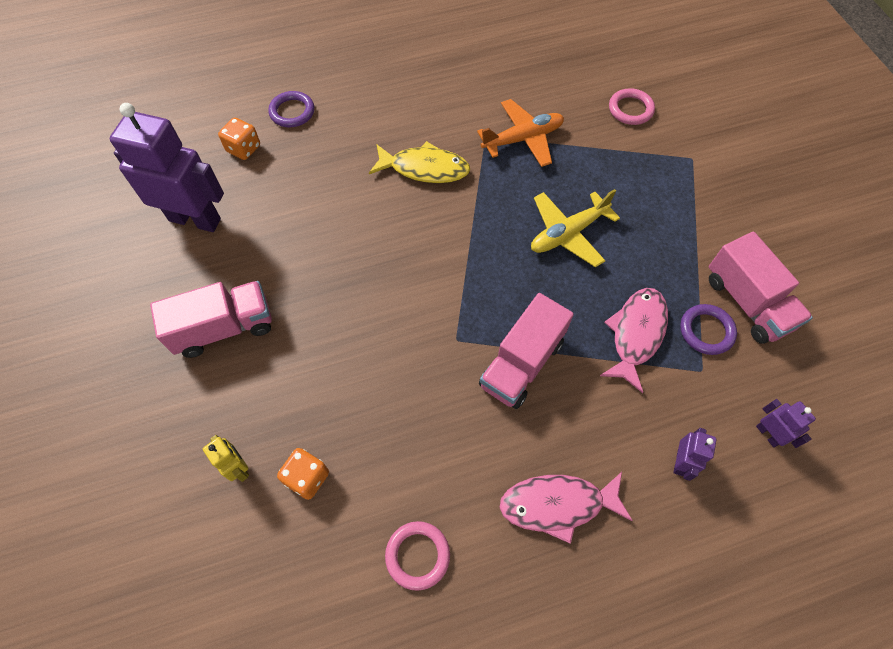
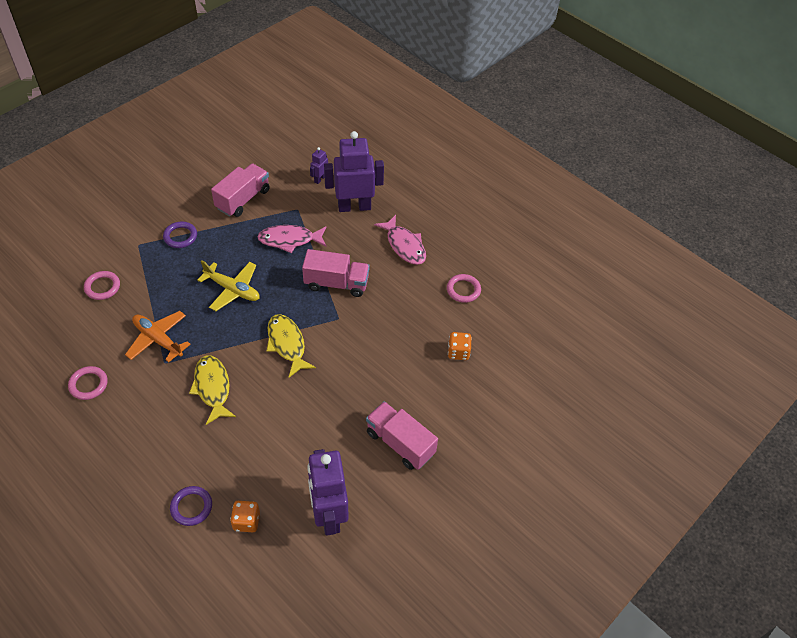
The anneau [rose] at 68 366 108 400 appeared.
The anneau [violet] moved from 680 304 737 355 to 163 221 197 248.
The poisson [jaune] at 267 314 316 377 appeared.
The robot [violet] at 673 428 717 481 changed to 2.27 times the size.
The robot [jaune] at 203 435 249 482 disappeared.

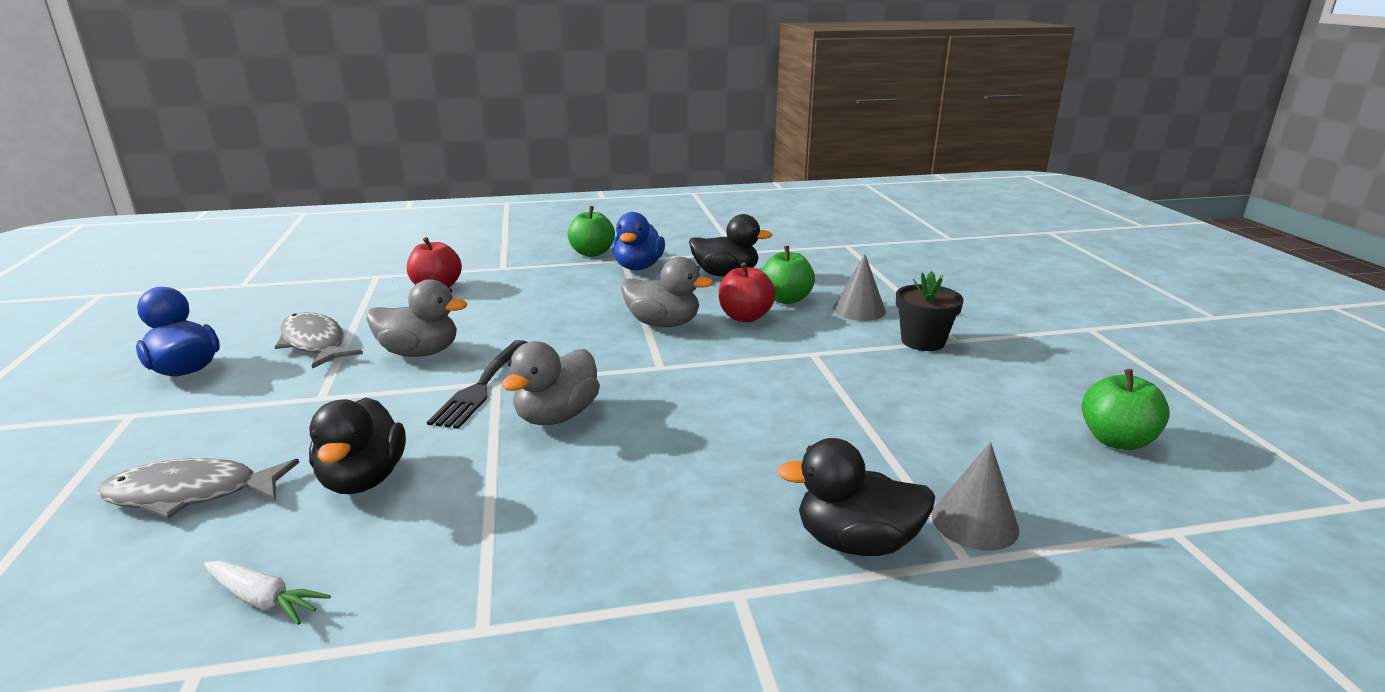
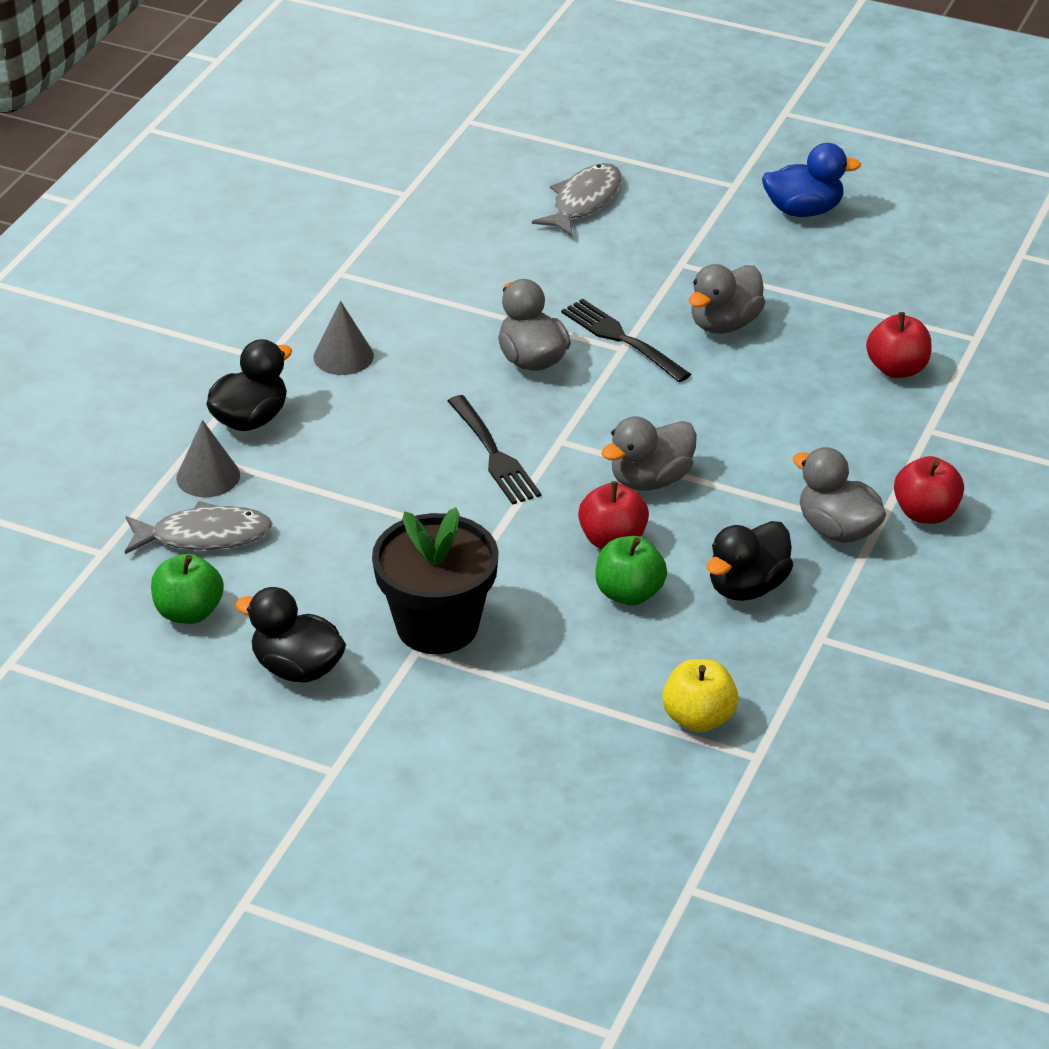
The poisson [gris] moved from 275 312 363 369 to 125 501 273 554.
The canard [noir] moved from 309 398 406 494 to 235 587 346 683.
The cône [gris] moved from 833 254 886 321 to 314 301 374 375.
The pot de fleurs [noir] at 896 271 964 351 changed to 1.62 times the size.
The fourchette [noir] at 448 395 541 505 appeared.
The pomme [jaune] at 662 659 739 732 appeared.
The canard [bleu] at 612 212 665 270 became the canard [gris] at 793 447 886 543.
The pomme [vert] at 567 206 615 257 became the pomme [rouge] at 894 456 964 524.
The carotte [blanc] at 204 561 331 625 disappeared.

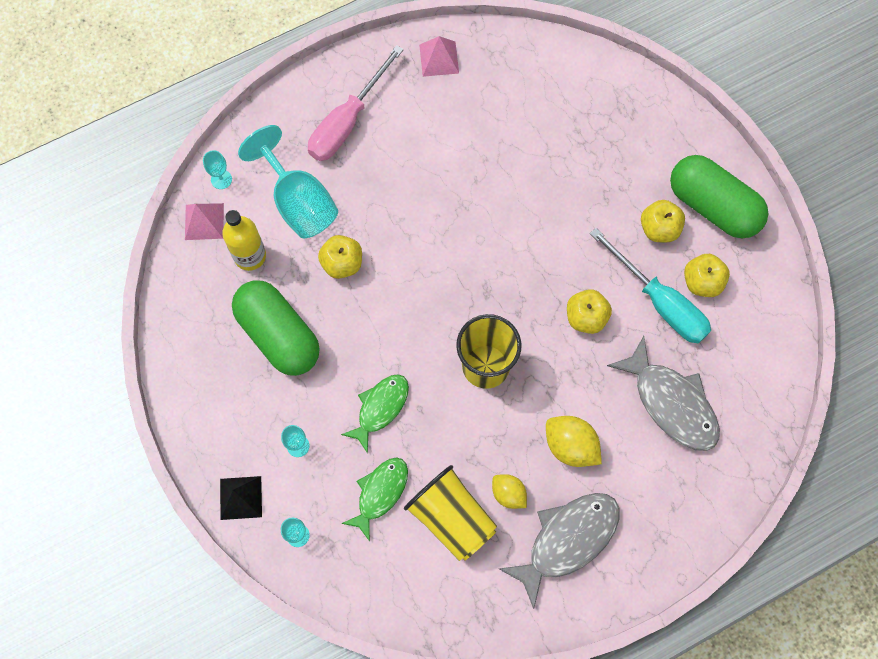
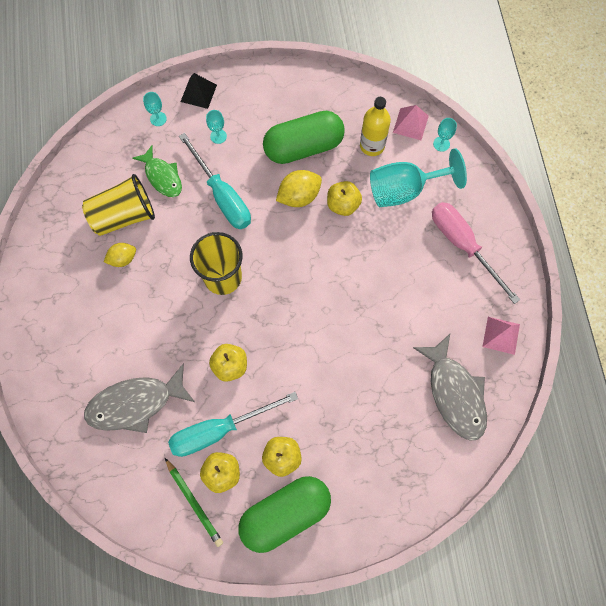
The crayon [vert] at 165 458 223 547 appeared.
The poisson [vert] at 341 374 409 453 was replaced by the tournevis [turquoise] at 179 133 251 229.
The citron [jaune] moved from 546 416 602 467 to 276 170 322 207.
The poisson [gris] moved from 499 493 620 609 to 413 334 487 441.

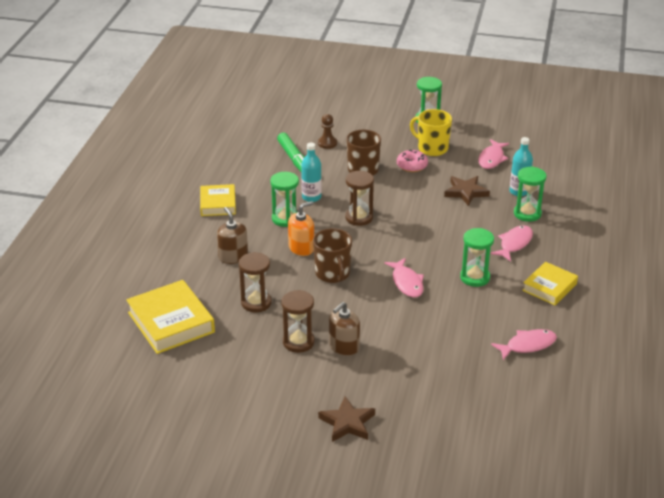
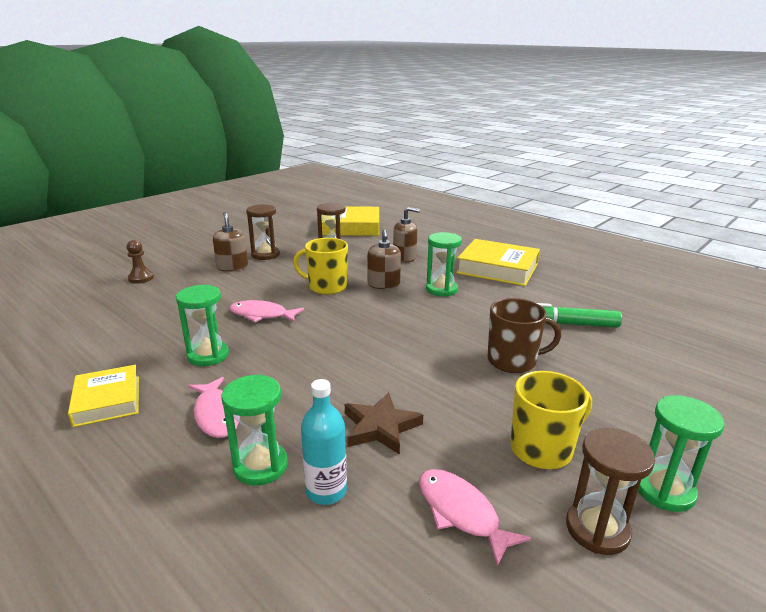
The pion [marron] moved from 318 114 337 149 to 127 240 154 284.
The tasse [marron] at 313 228 352 283 became the tasse [jaune] at 293 238 348 295.
The distributeur de savon [orange] at 288 201 314 256 became the distributeur de savon [marron] at 367 229 401 289.
The livre [jaune] at 200 184 236 216 changed to 1.61 times the size.
The sablier [marron] moved from 345 171 374 226 to 566 428 655 555.
The bouteille [turquoise] at 301 142 322 202 disappeared.
The étoile [marron] at 318 396 375 442 disappeared.
The beignet [rose] at 397 150 428 172 disappeared.
The poisson [rose] at 491 329 557 360 disappeared.

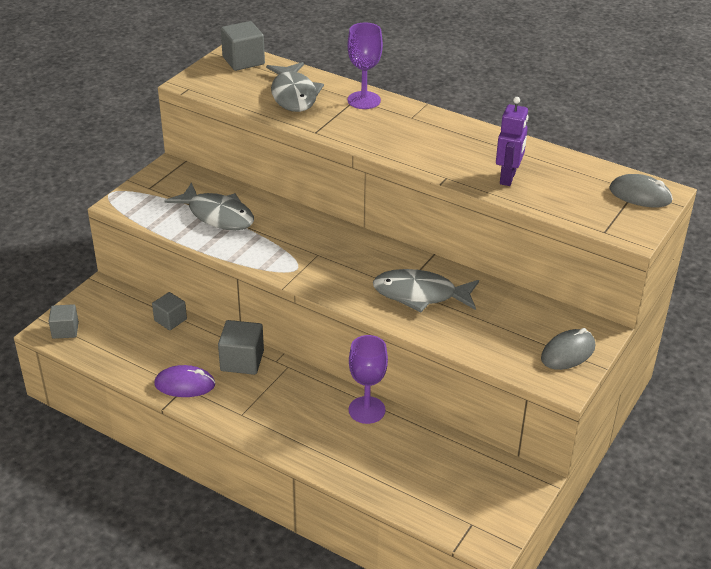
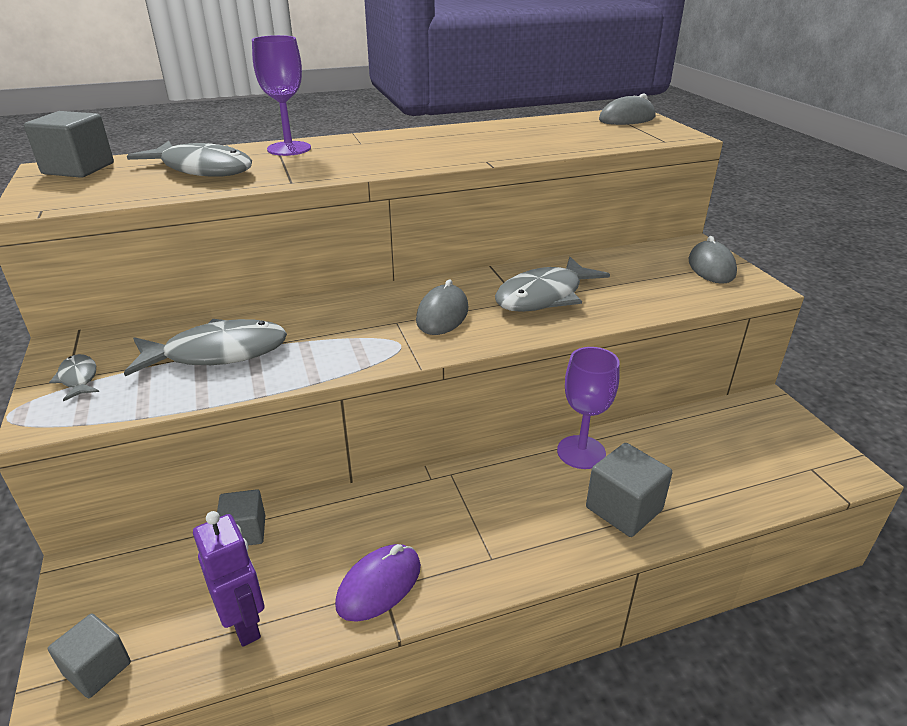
The poisson [gris] at 49 354 99 401 appeared.
The robot [violet] moved from 496 97 529 186 to 193 511 264 647.
The souris [gris] at 416 279 468 335 appeared.
The cube [gris] moved from 218 320 264 375 to 586 443 673 537.

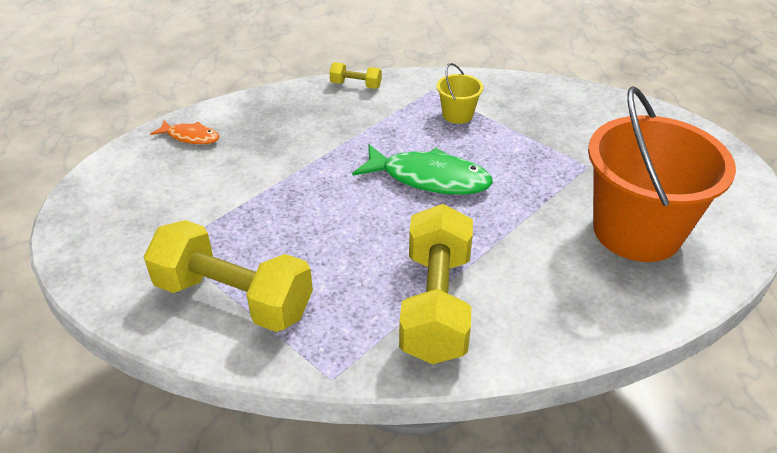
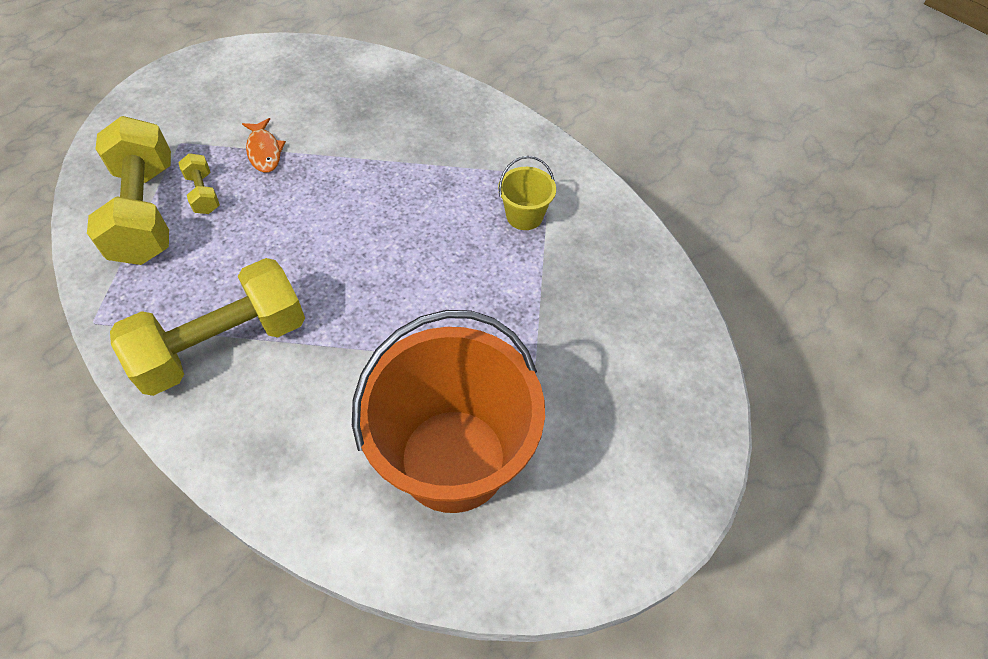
The haltère [jaune] moved from 329 62 382 89 to 178 153 220 214.
The poisson [orange] moved from 150 120 220 144 to 242 118 286 173.
The poisson [vert] at 352 144 493 195 disappeared.

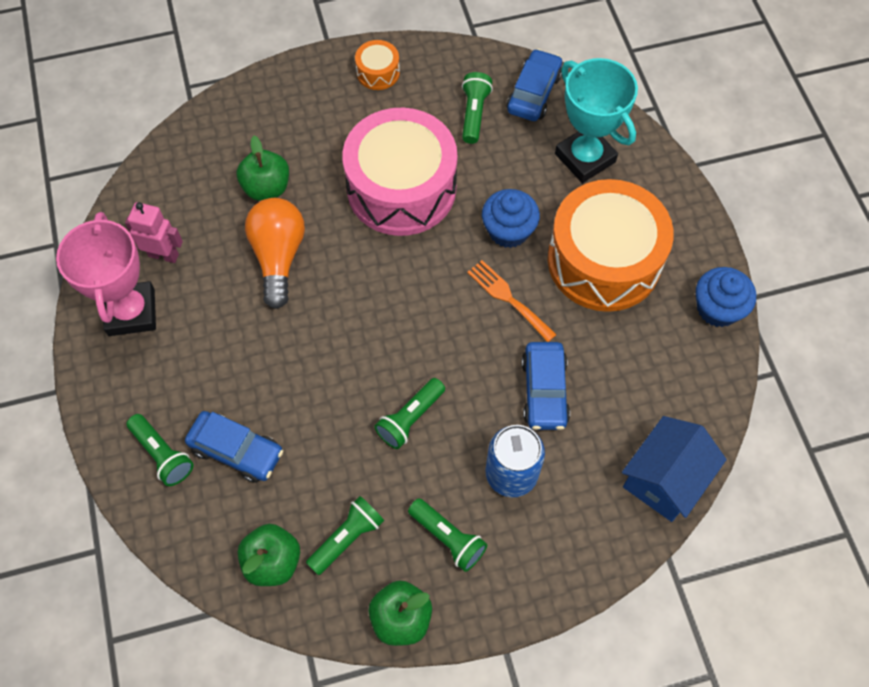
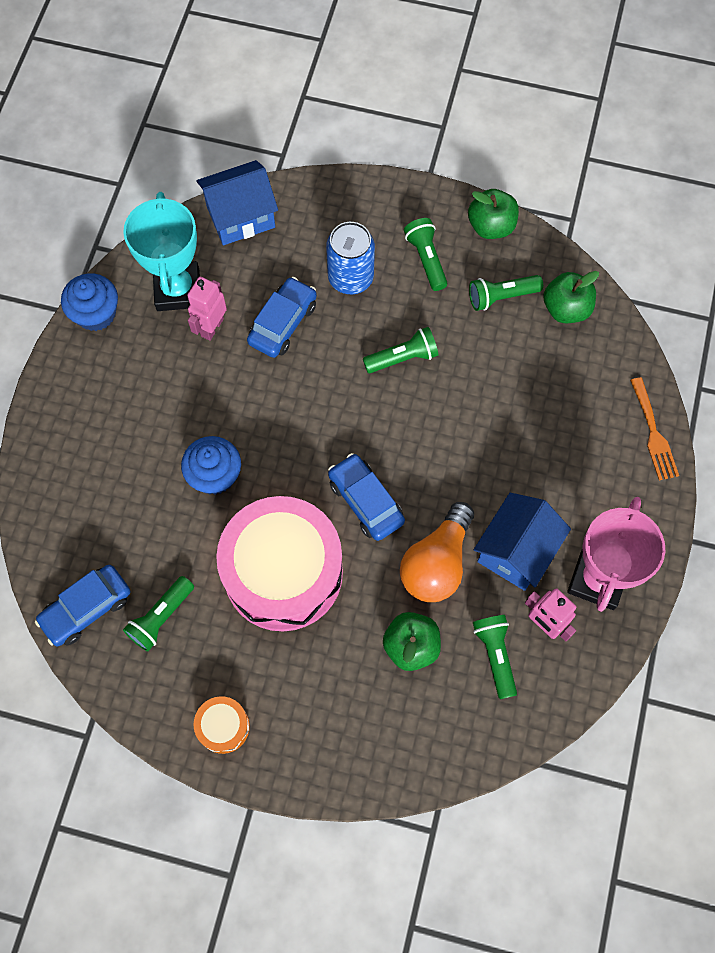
The trophée [turquoise] moved from 555 58 638 183 to 123 192 200 311.
The robot [rose] at 187 277 227 341 appeared.
The voiture [bleu] moved from 185 411 283 483 to 328 453 405 541.
The lampe de poche [vert] moved from 126 414 194 486 to 473 615 517 699.
The maison [bleu] at 474 493 571 591 appeared.
The fourchette [orange] moved from 467 260 557 342 to 630 377 679 480.
The tambour [orange] at 548 179 674 312 disappeared.

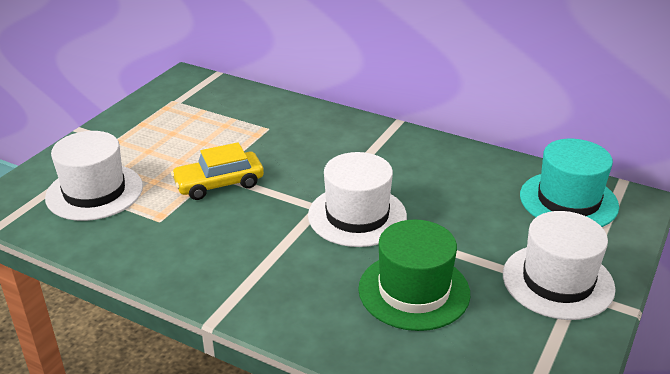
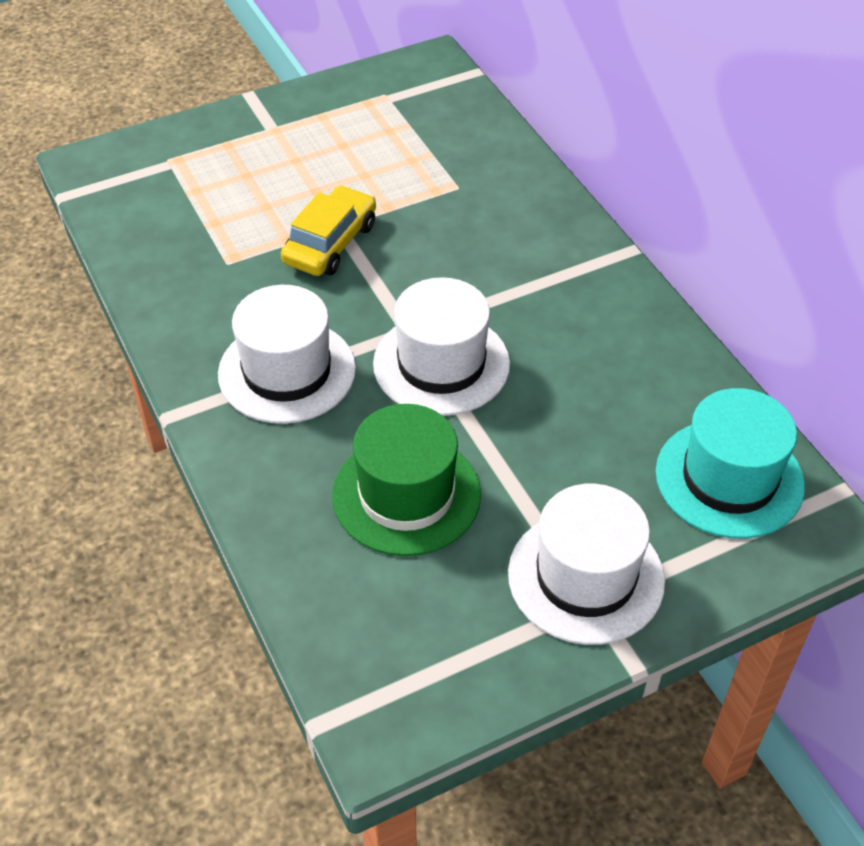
The chapeau [blanc] moved from 45 131 143 221 to 218 285 356 424.
The voiture [jaune] at 171 142 264 200 turned 105 degrees clockwise.

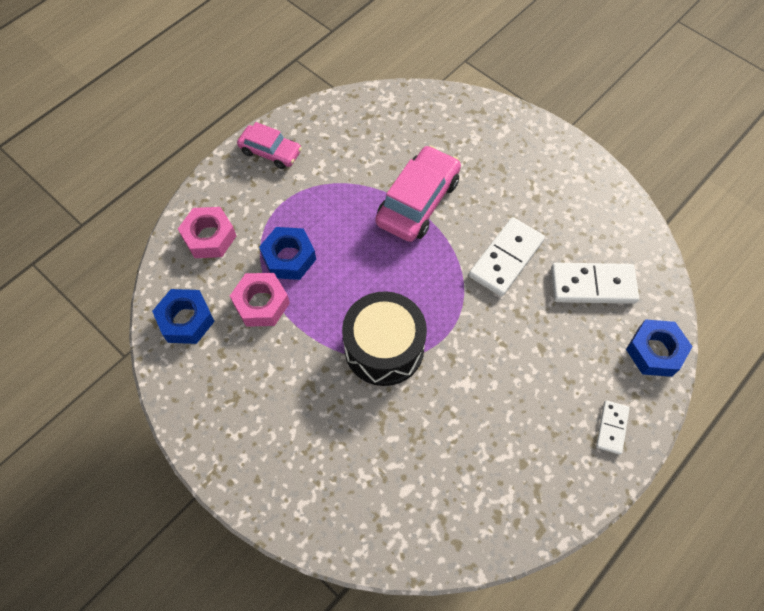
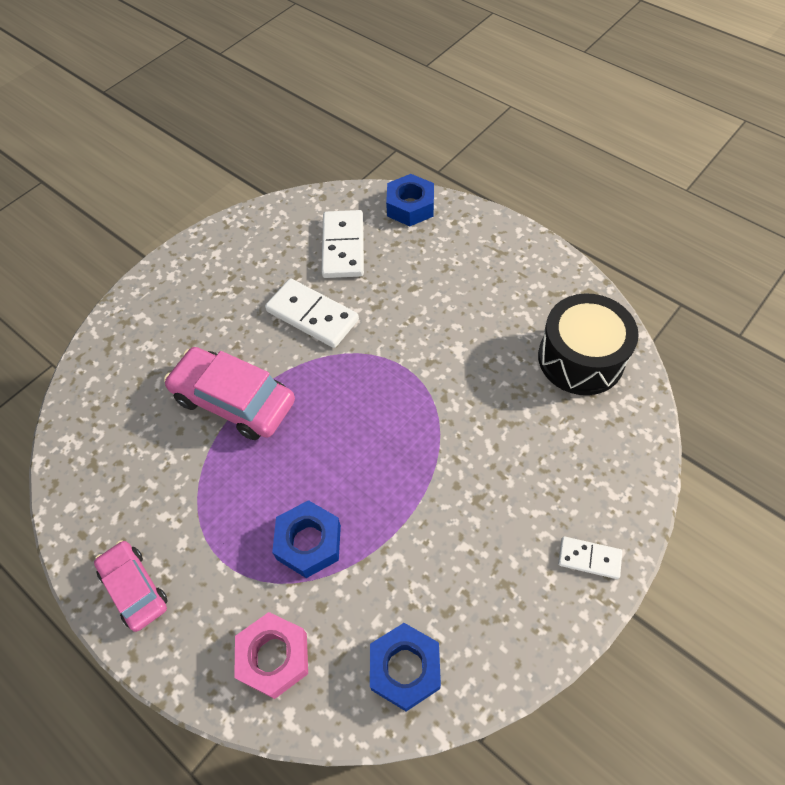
The voiture [rose] at 237 122 302 169 turned 60 degrees counterclockwise.
The tambour [noir] moved from 342 291 427 386 to 538 294 639 395.
The domino [blanc] moved from 596 400 630 455 to 558 536 622 579.
The écrou [rose] at 230 273 290 327 disappeared.

